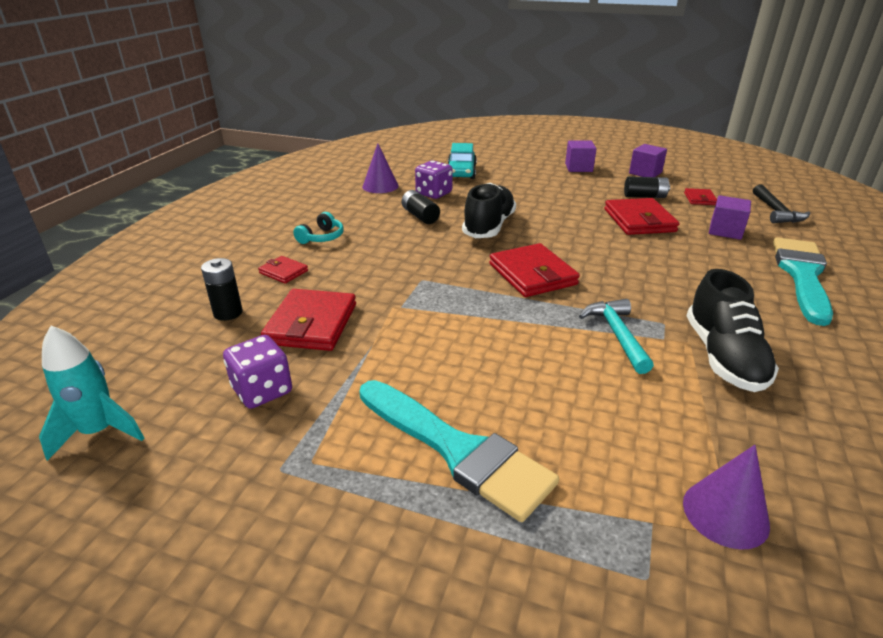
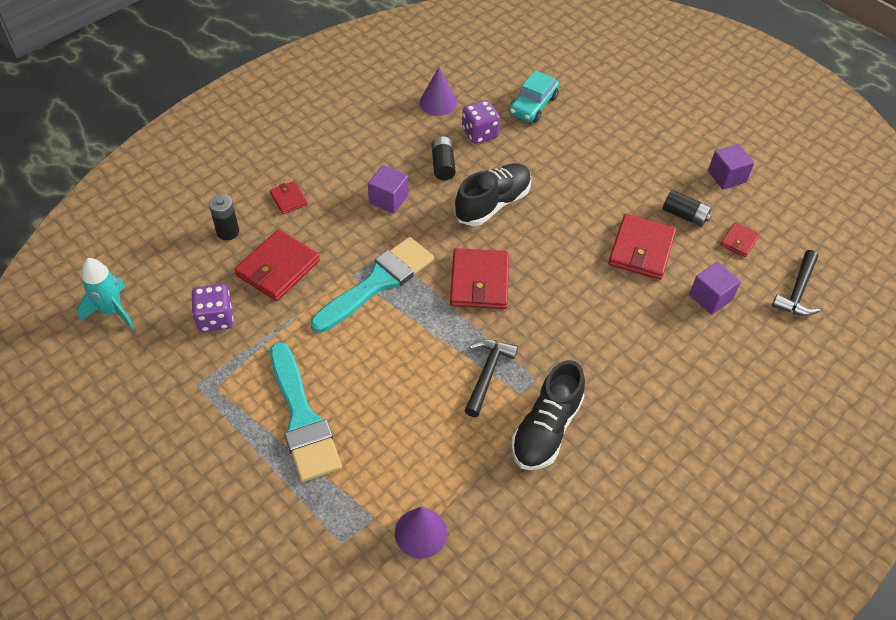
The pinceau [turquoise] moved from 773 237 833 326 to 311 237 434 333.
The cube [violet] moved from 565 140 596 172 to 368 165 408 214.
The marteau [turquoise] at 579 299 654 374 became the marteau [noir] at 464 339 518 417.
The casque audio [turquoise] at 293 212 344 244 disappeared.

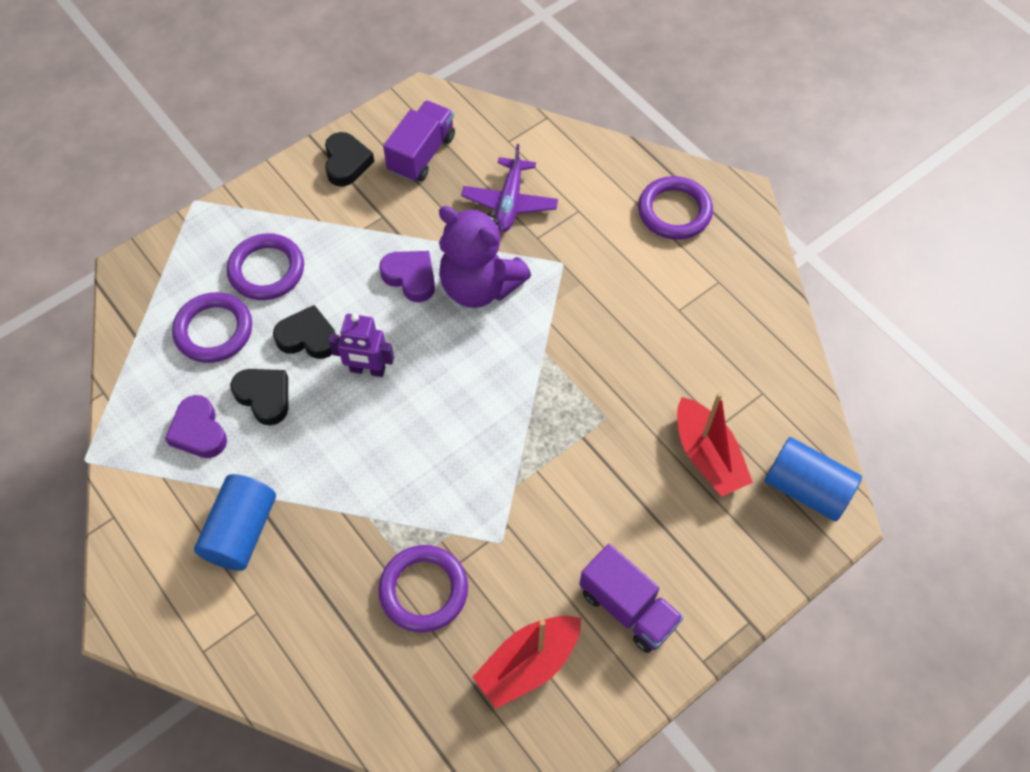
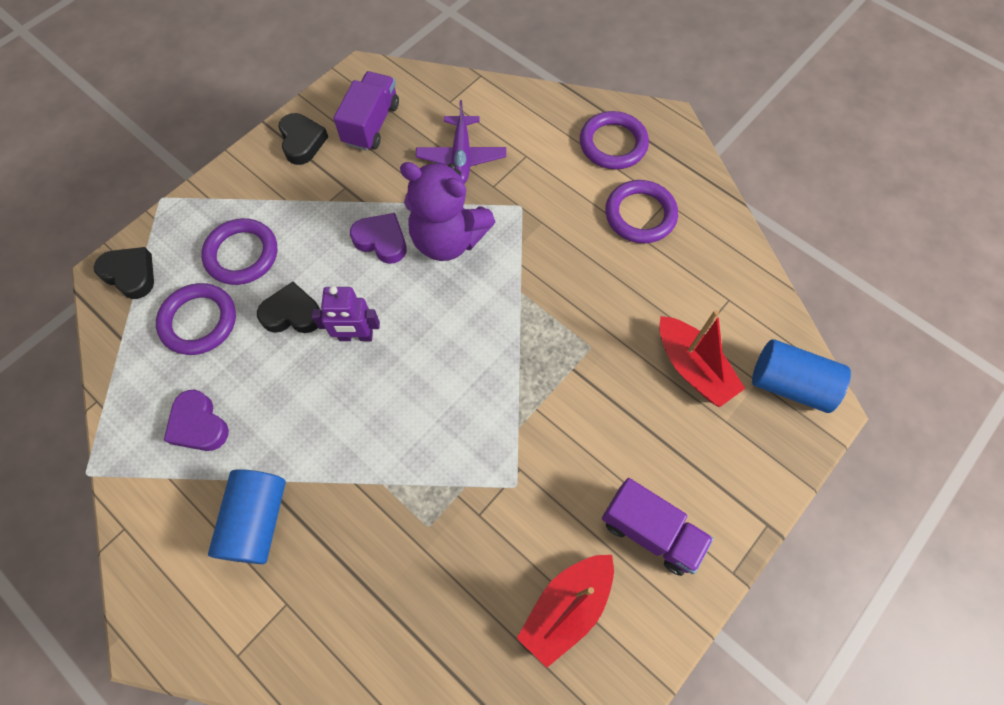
The cœur [noir] moved from 230 369 288 425 to 94 247 154 299.
The anneau [violet] moved from 378 545 468 632 to 605 180 678 243.

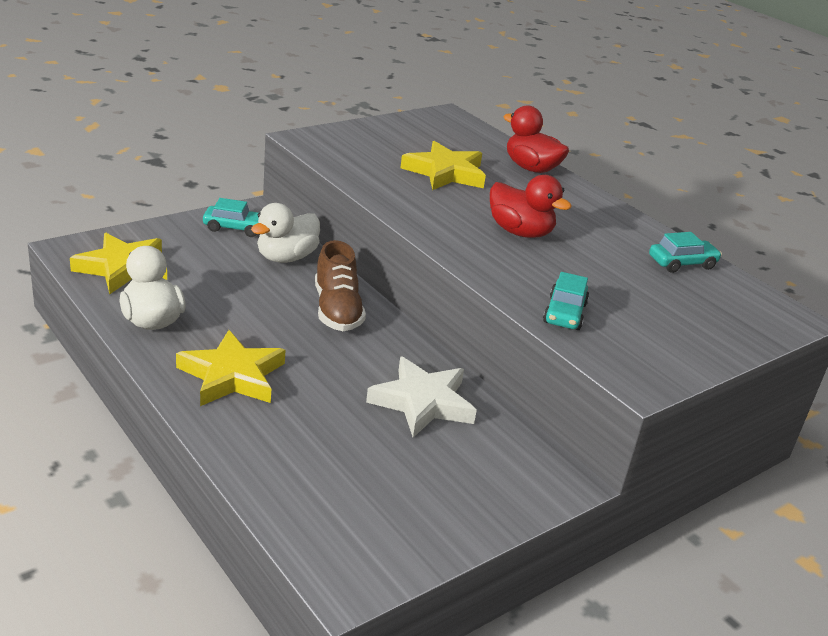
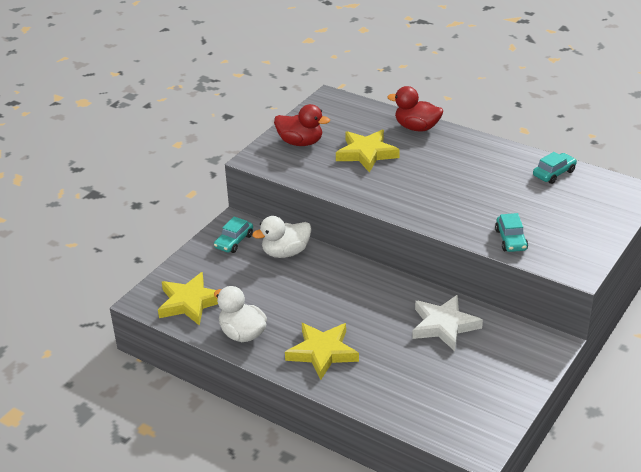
The voiture [turquoise] at 203 198 259 237 turned 135 degrees clockwise.
The canard [blanc] at 251 203 320 263 turned 45 degrees clockwise.
The canard [rouge] moved from 490 175 572 238 to 274 104 330 146.
The chaussure [marron] at 315 240 366 331 disappeared.

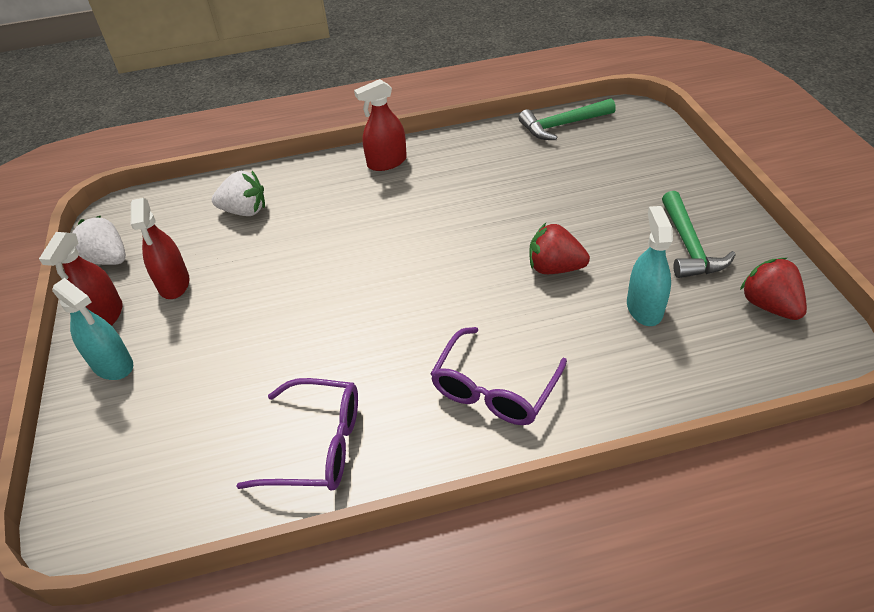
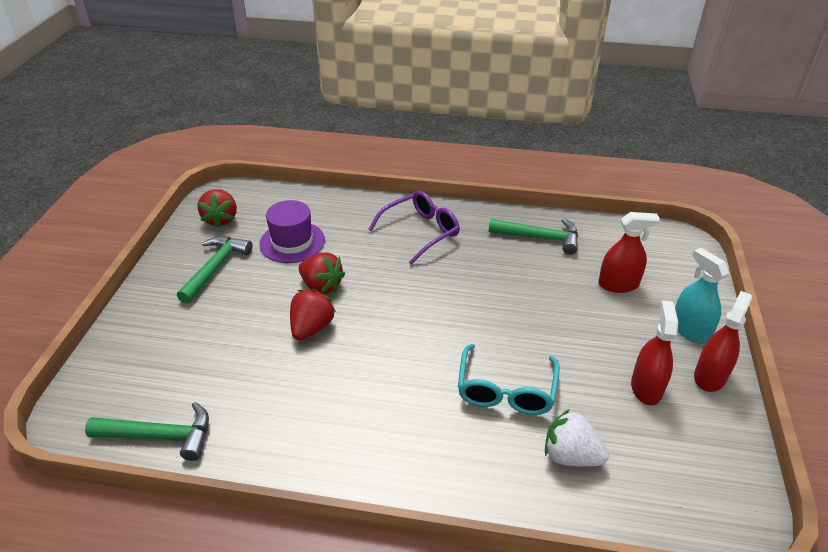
The vaporisateur [turquoise] at 627 206 673 326 was replaced by the chapeau [violet] at 259 200 325 263.
The fraise [rouge] at 290 289 336 340 appeared.
The lunettes [turquoise] at 458 344 560 415 appeared.
The lunettes [violet] at 237 378 358 491 was replaced by the marteau [vert] at 489 218 578 255.
The vaporisateur [rouge] moved from 354 79 407 171 to 598 212 660 293.
The fraise [blanc] at 73 216 126 265 disappeared.

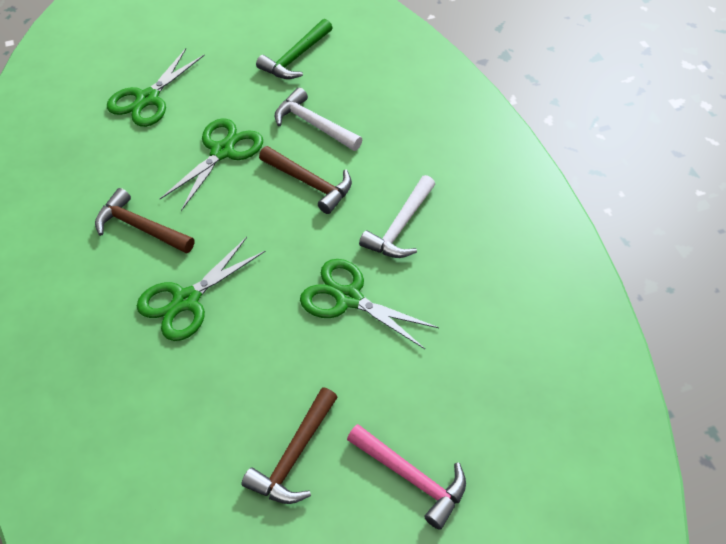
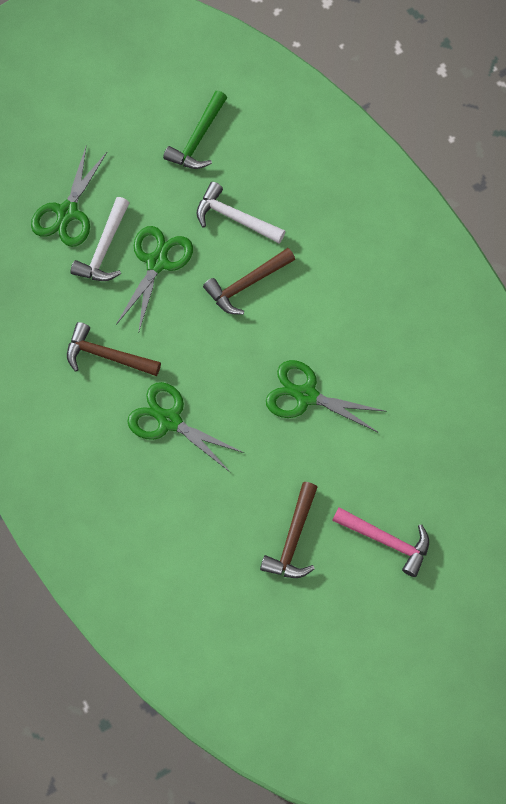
The marteau [blanc] moved from 359 175 435 258 to 71 197 129 281.
The ciseaux [vert] at 137 237 265 341 turned 90 degrees clockwise.
The marteau [marron] at 259 146 352 214 turned 120 degrees clockwise.

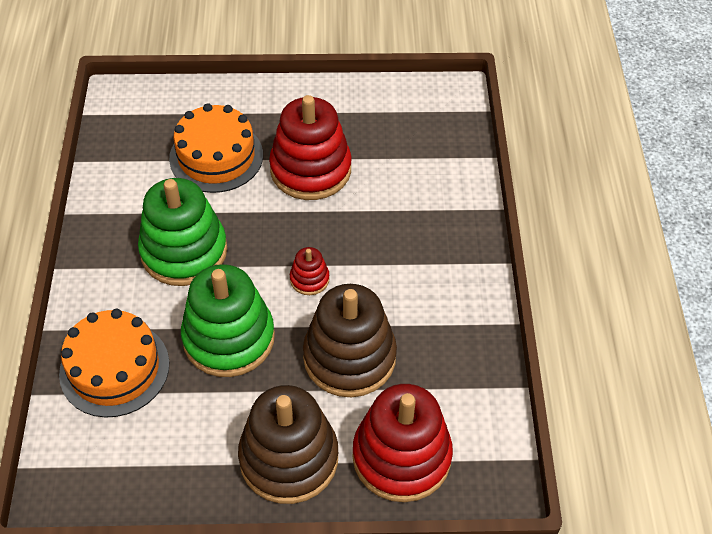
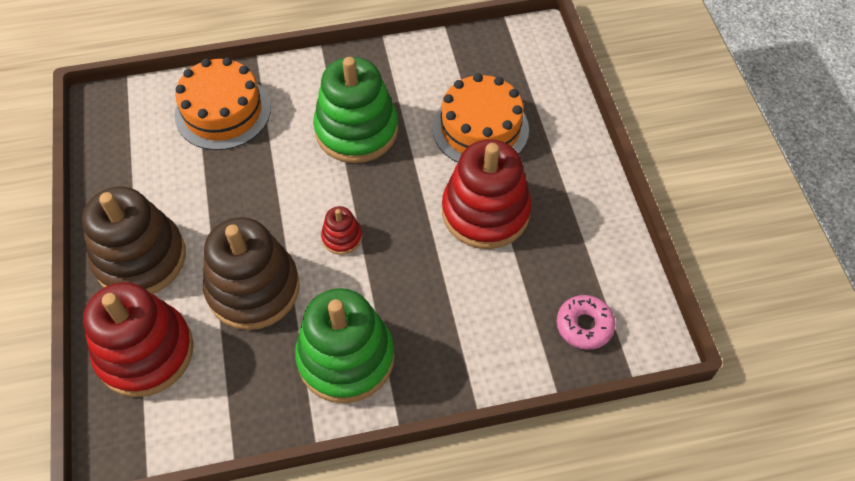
The jouet à empiler [vert] moved from 181 264 275 377 to 295 288 395 403.
The beignet [rose] at 557 295 616 350 appeared.

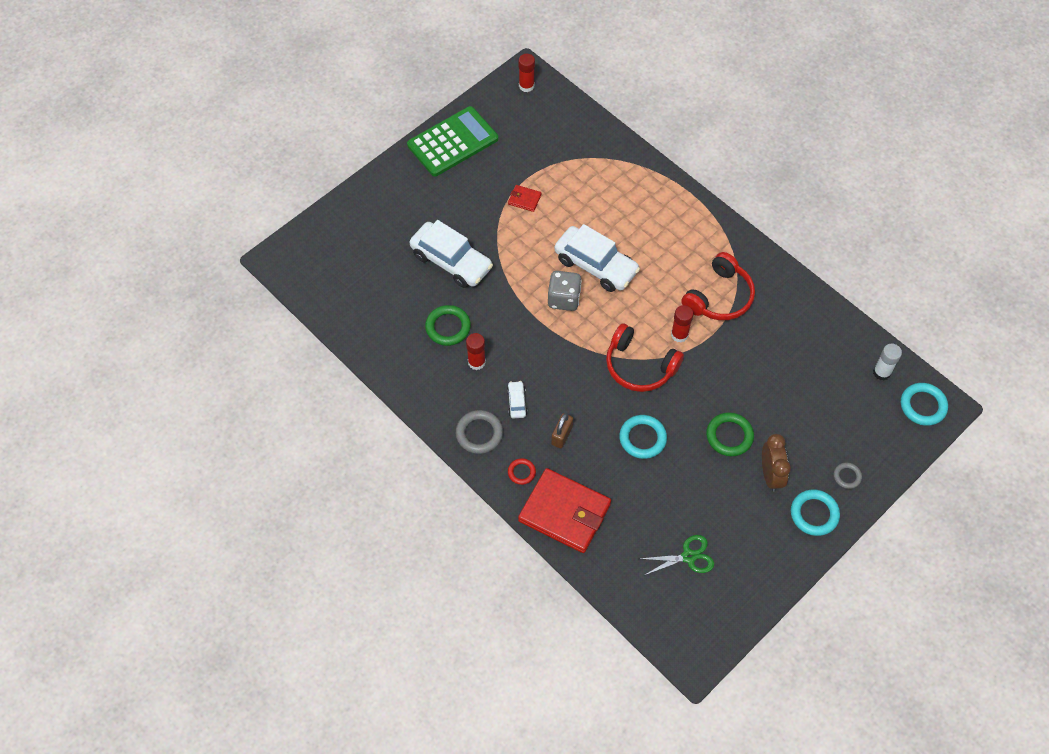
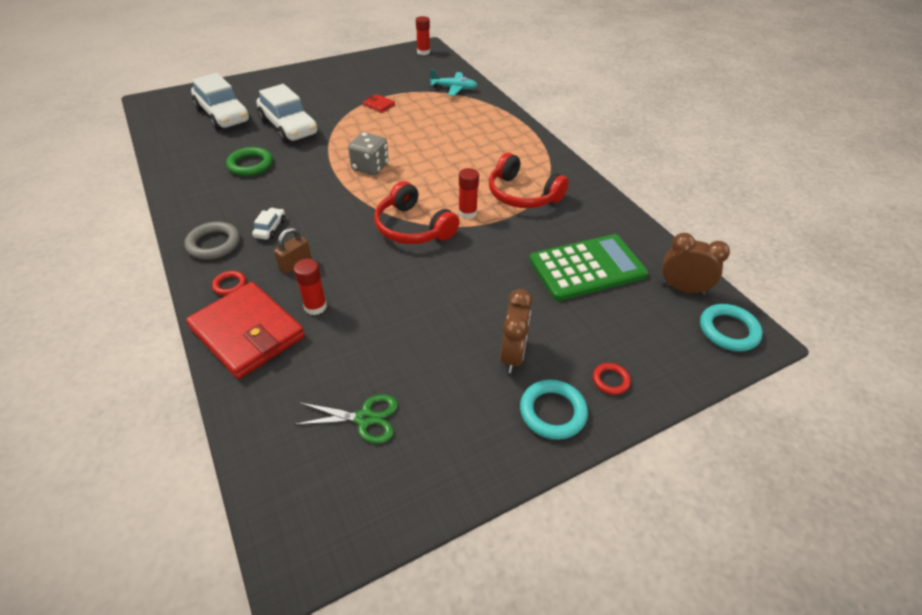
The voiture [blanc] moved from 554 224 640 292 to 191 73 250 130.
The bâton de colle [rouge] moved from 466 333 486 370 to 294 259 327 315.
The avion [turquoise] at 430 69 477 96 appeared.
The casque audio [rouge] at 681 252 755 320 turned 75 degrees clockwise.
The calculatrice [vert] moved from 407 106 498 177 to 529 234 648 301.
The anneau [gris] at 834 462 862 489 became the anneau [rouge] at 593 363 631 395.
The bâton de colle [blanc] at 873 344 902 380 was replaced by the réveil [marron] at 662 233 730 295.
The anneau [turquoise] at 619 415 667 459 disappeared.
The anneau [vert] at 706 412 754 456 disappeared.

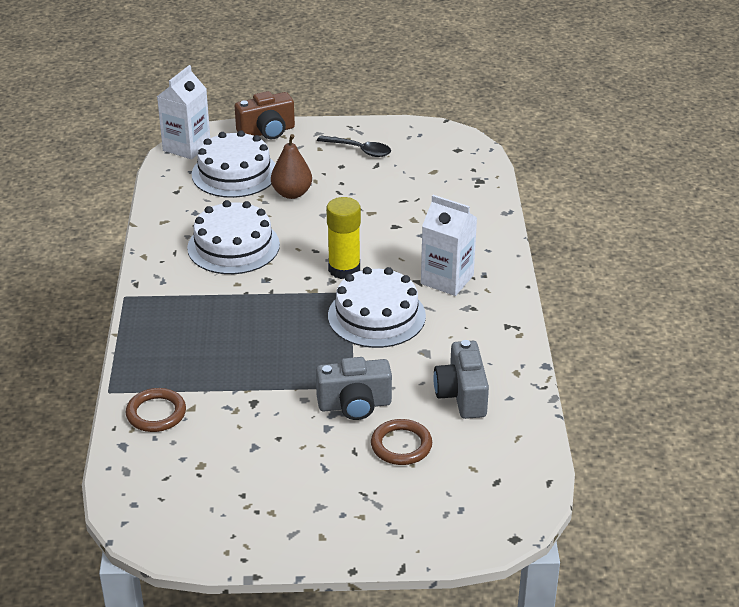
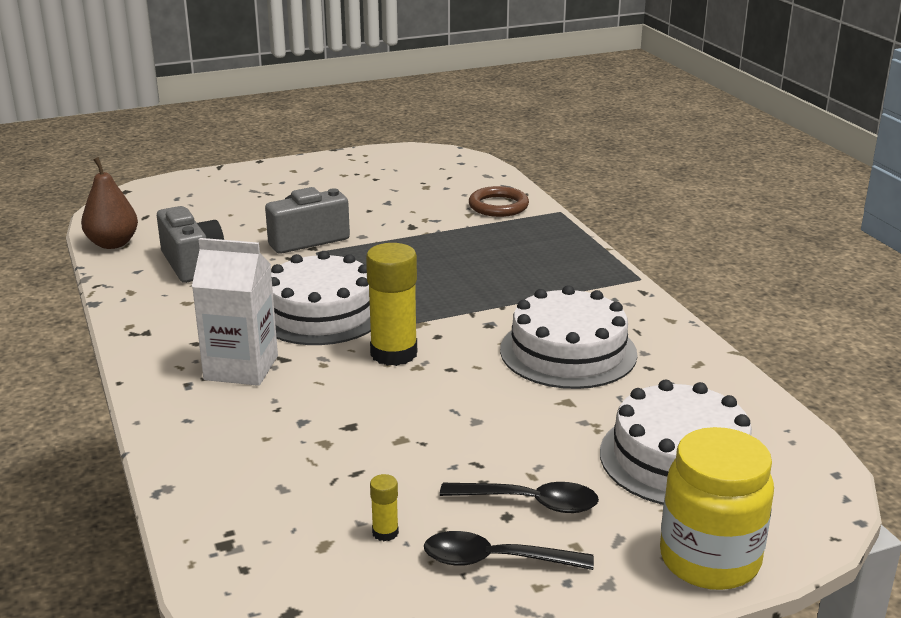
The poire [marron] moved from 271 134 312 199 to 81 157 138 249.
The bâton de colle [jaune] at 370 474 399 541 appeared.
The cuillère [noir] at 440 482 599 513 appeared.
The appareil photo [marron] at 235 91 295 140 was replaced by the bocal [jaune] at 660 427 774 590.
The brique de lait [blanc] at 157 65 210 159 disappeared.
The anneau [marron] at 371 419 432 465 disappeared.

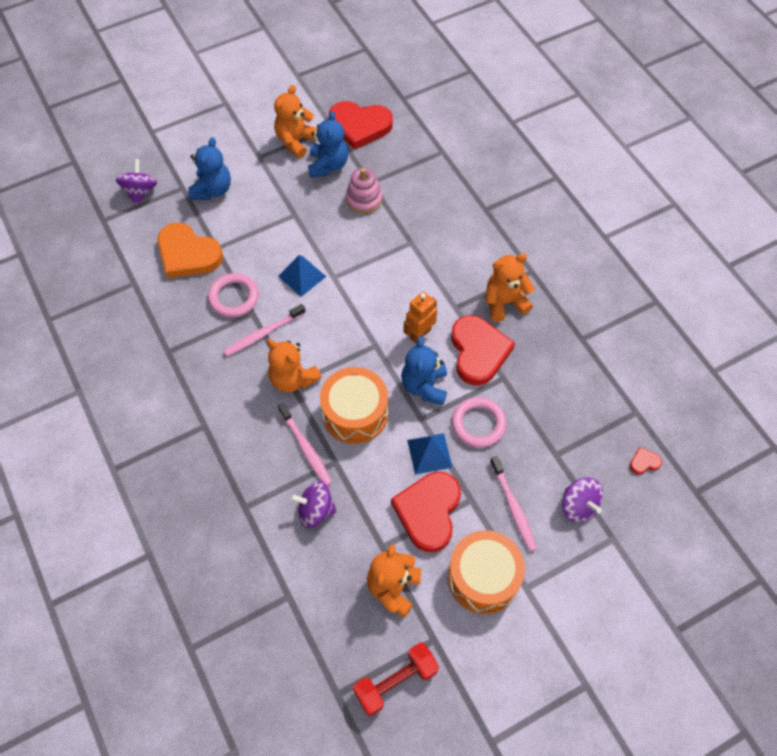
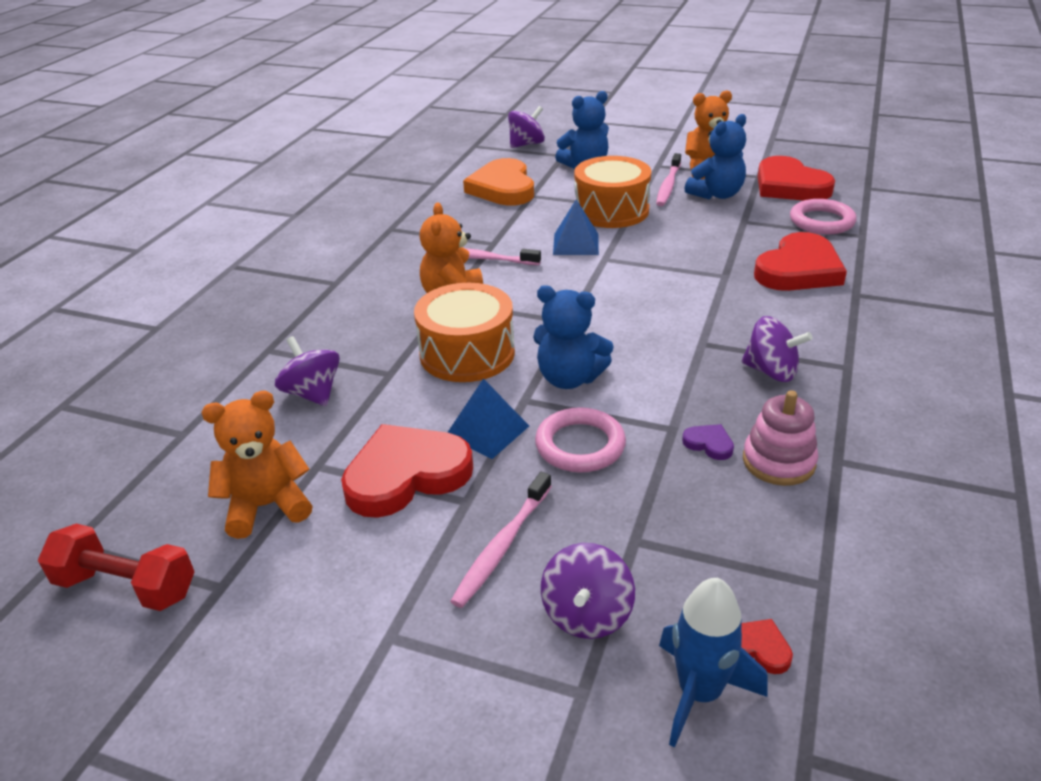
The ours en peluche [bleu] at 401 337 447 405 turned 120 degrees counterclockwise.
The tambour [orange] moved from 448 530 525 614 to 574 156 651 228.
The brosse à dents [rose] moved from 278 403 332 486 to 656 153 681 206.
The fusée [bleu] at 659 578 768 748 appeared.
The cœur [violet] at 682 424 734 460 appeared.
The ours en peluche [orange] at 486 253 535 322 was replaced by the toupie [violet] at 742 316 812 382.
The jouet à empiler [rose] moved from 346 168 382 214 to 743 390 818 486.
The cœur [rouge] moved from 451 315 515 386 to 754 232 847 291.
The anneau [rose] moved from 208 273 259 317 to 790 199 857 234.
The robot [orange] at 404 292 437 343 disappeared.

